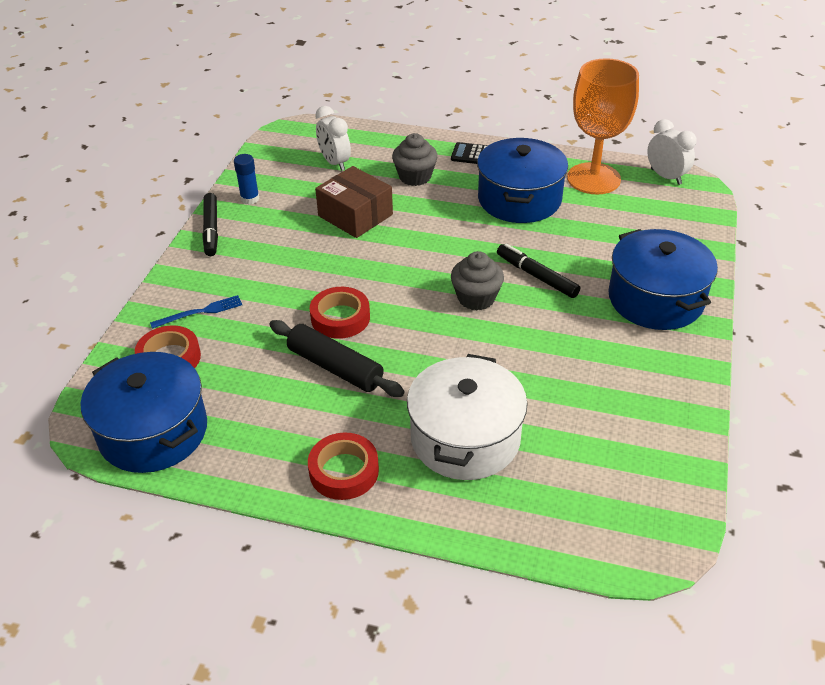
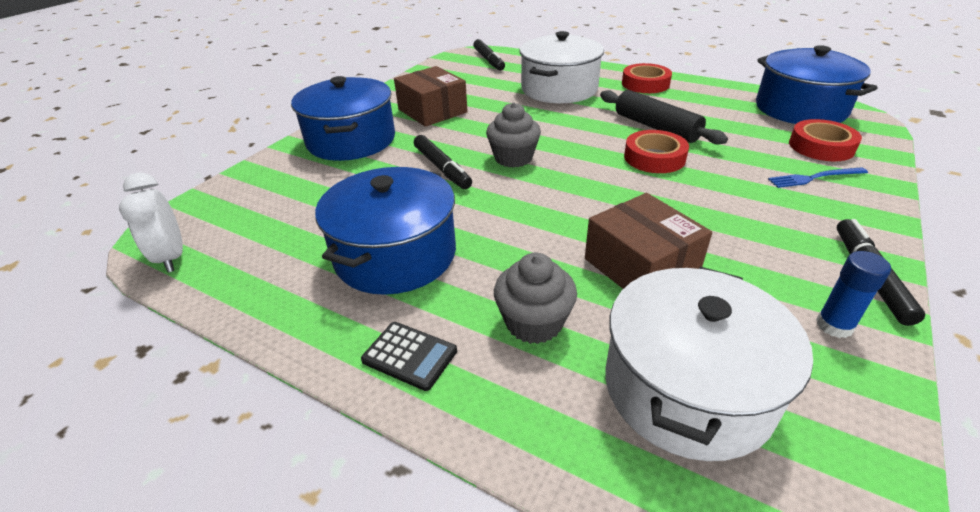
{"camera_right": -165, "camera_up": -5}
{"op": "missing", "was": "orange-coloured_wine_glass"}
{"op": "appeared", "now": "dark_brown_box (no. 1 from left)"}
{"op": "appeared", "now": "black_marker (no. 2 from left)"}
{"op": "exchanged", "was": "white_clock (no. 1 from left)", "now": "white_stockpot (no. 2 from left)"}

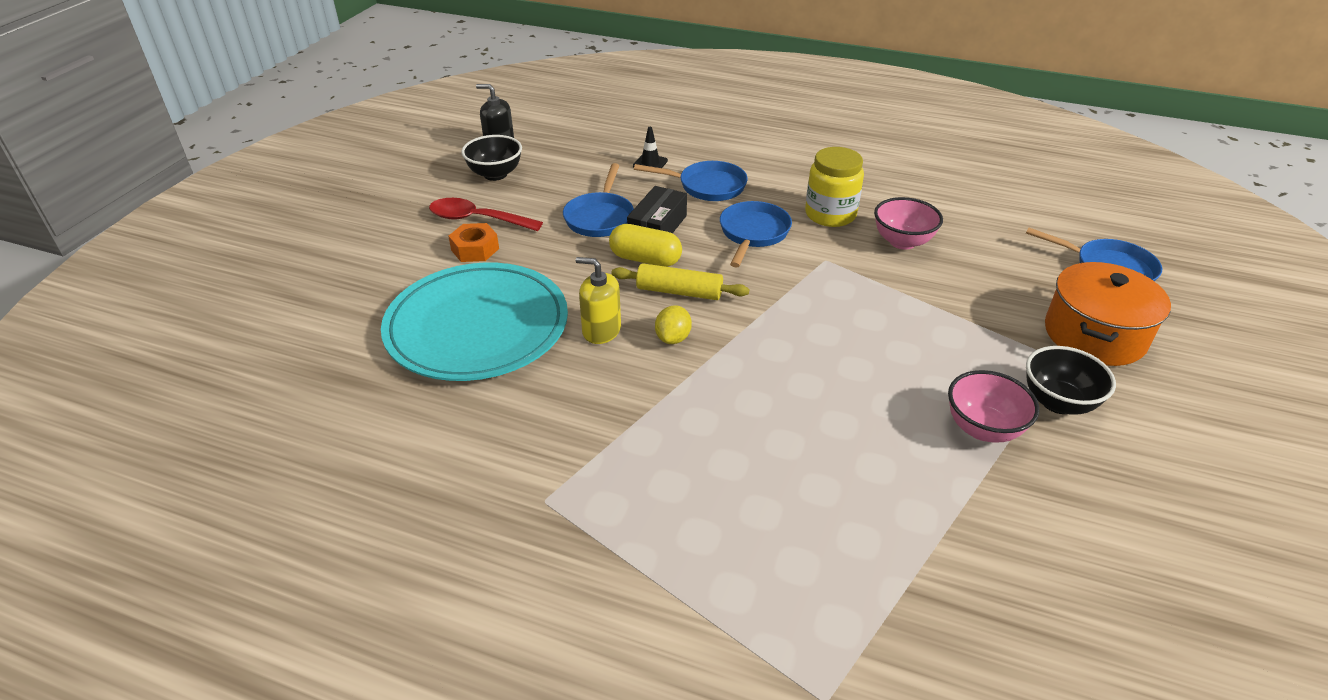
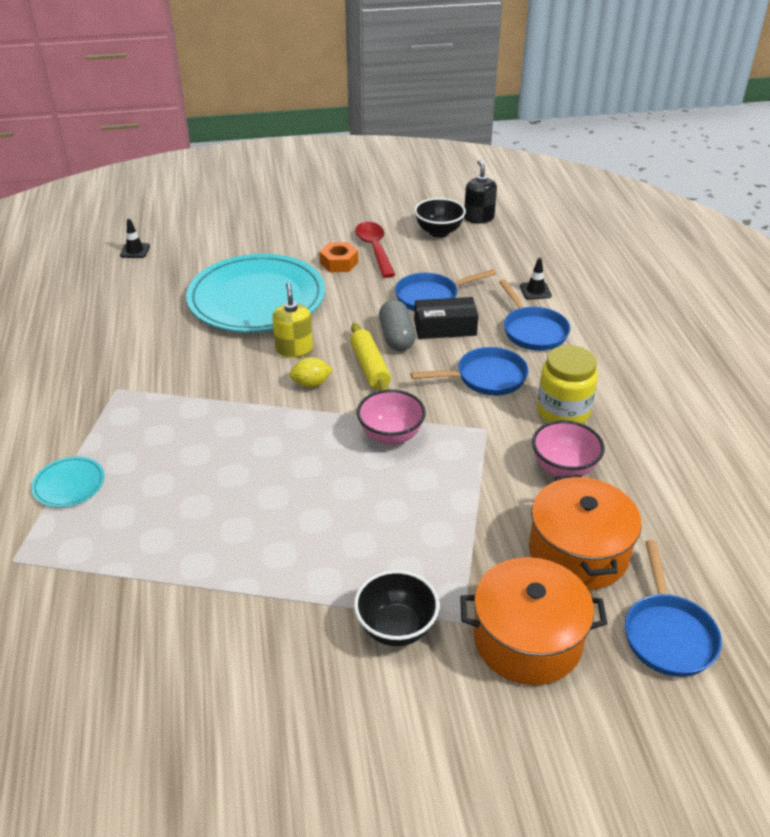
{"camera_right": 60, "camera_up": 0}
{"op": "appeared", "now": "turquoise_plate (no. 1 from left)"}
{"op": "appeared", "now": "black_safety_cone (no. 1 from left)"}
{"op": "appeared", "now": "orange-coloured_stockpot (no. 2 from left)"}
{"op": "relocated", "was": "rosy_bowl (no. 2 from left in the first image)", "now": "rosy_bowl (no. 1 from left)"}
{"op": "colour", "was": "bright_yellow_pill", "now": "grey_pill"}

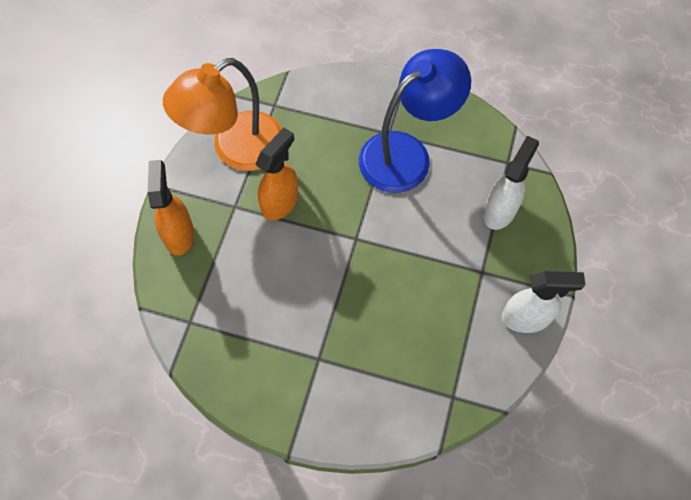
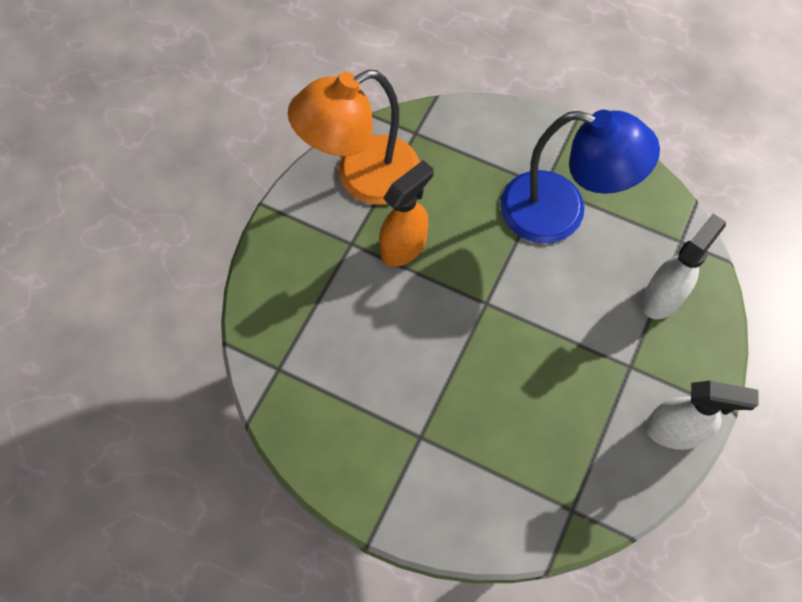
{"camera_right": 10, "camera_up": 0}
{"op": "missing", "was": "orange-coloured_spray_cleaner (no. 1 from left)"}
{"op": "spun", "was": "cobalt_lamp", "clockwise": 45}

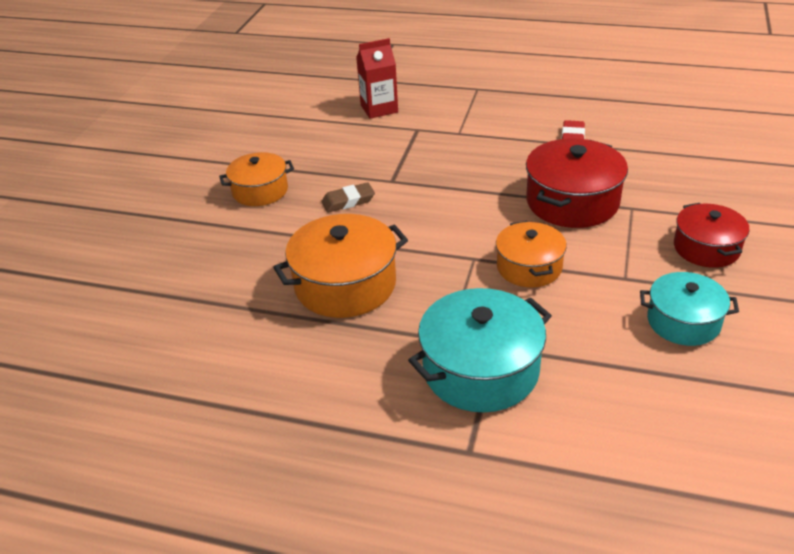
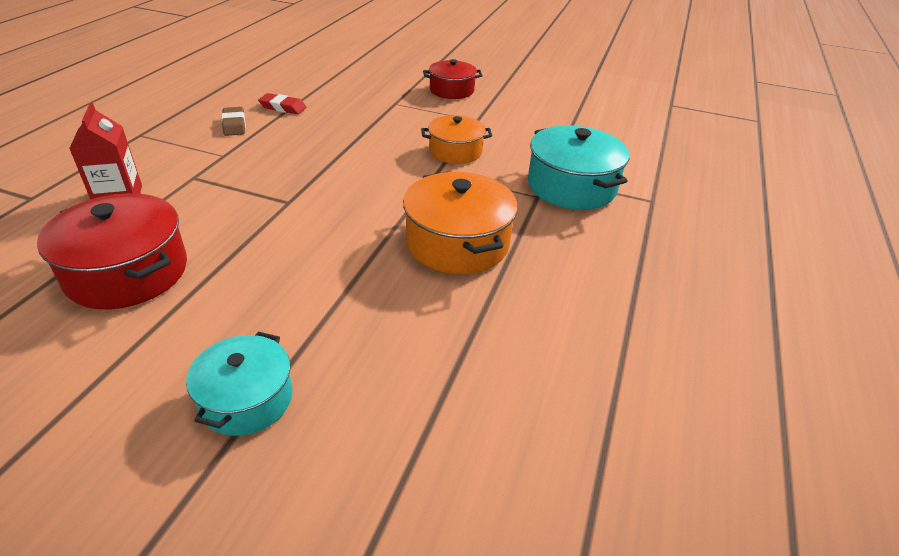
{"camera_right": -90, "camera_up": 0}
{"op": "missing", "was": "orange-coloured_stockpot (no. 1 from left)"}
{"op": "relocated", "was": "dark_brown_pencil_eraser"}
{"op": "relocated", "was": "scarlet_stockpot (no. 1 from left)"}
{"op": "relocated", "was": "turquoise_stockpot (no. 2 from left in the first image)", "now": "turquoise_stockpot (no. 1 from left)"}

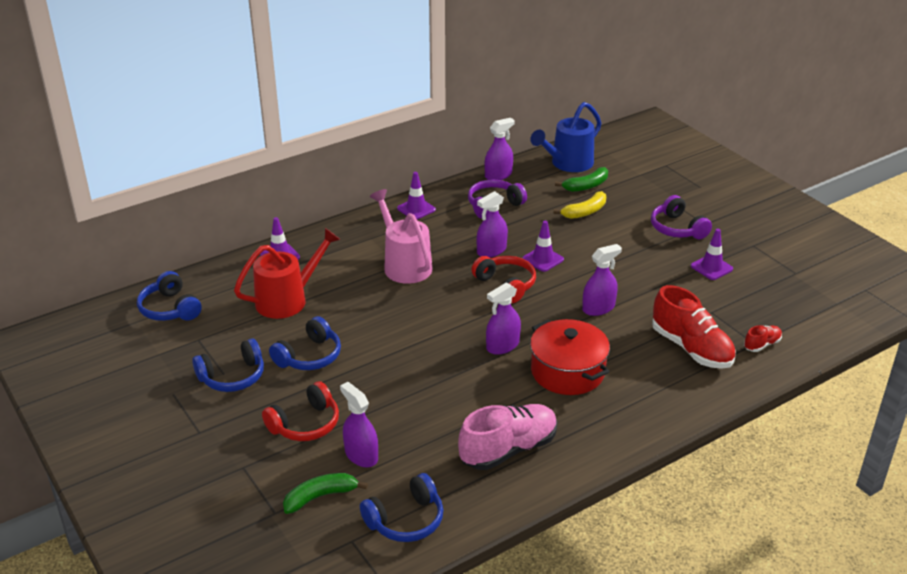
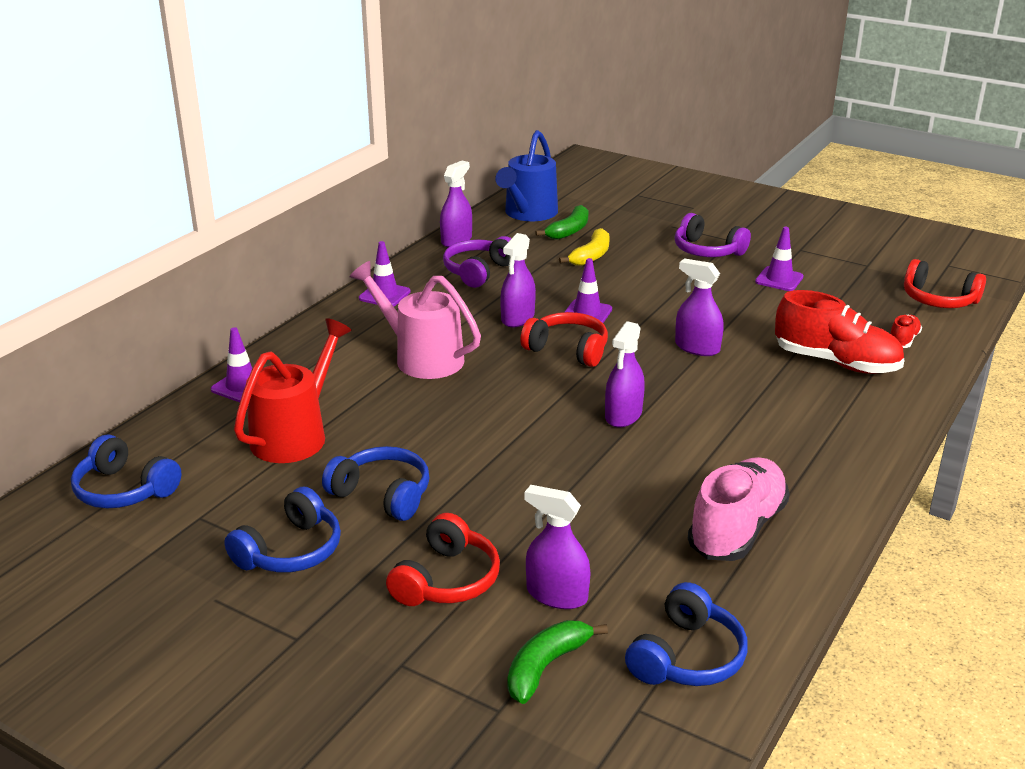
{"camera_right": -25, "camera_up": -5}
{"op": "missing", "was": "scarlet_stockpot"}
{"op": "appeared", "now": "scarlet_over-ear_headphones (no. 3 from left)"}
{"op": "spun", "was": "cobalt_over-ear_headphones (no. 3 from left)", "clockwise": -75}
{"op": "spun", "was": "violet_spray_cleaner (no. 5 from left)", "clockwise": -90}

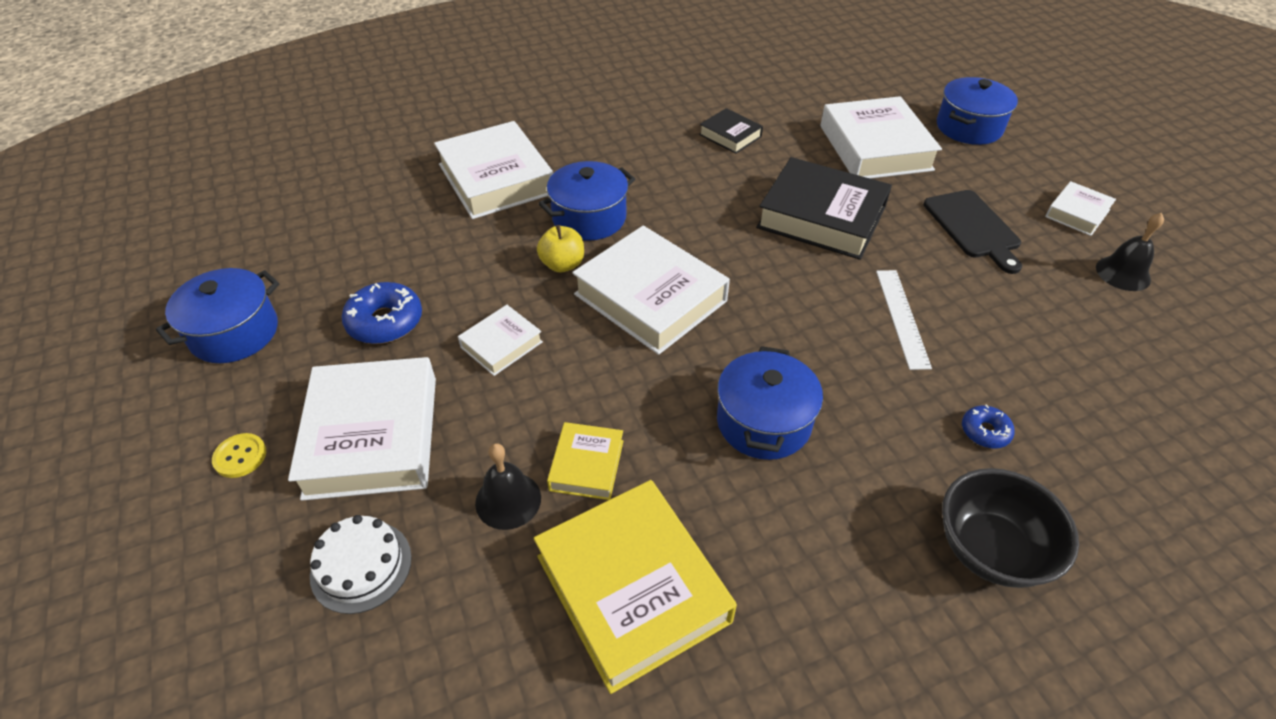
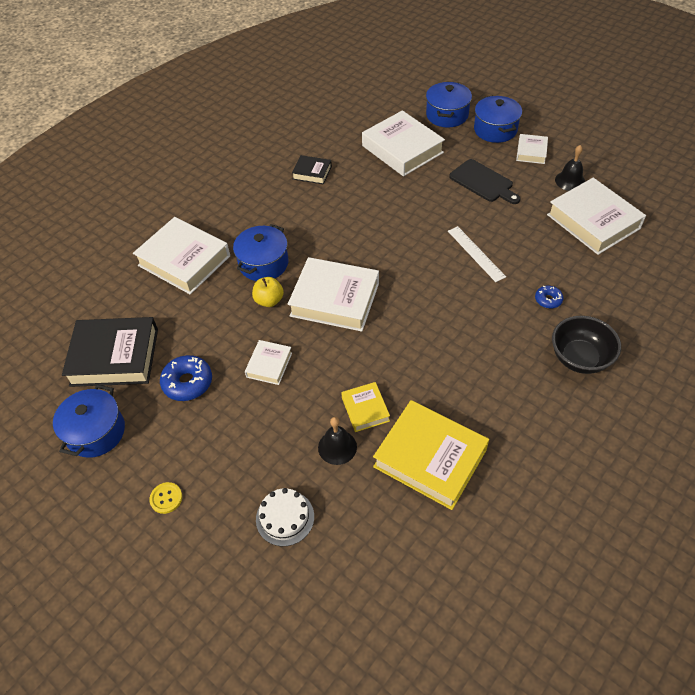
{"camera_right": -25, "camera_up": 5}
{"op": "relocated", "was": "white_hardback (no. 1 from left in the first image)", "now": "white_hardback (no. 6 from left)"}
{"op": "relocated", "was": "cobalt_stockpot (no. 3 from left in the first image)", "now": "cobalt_stockpot (no. 4 from left)"}
{"op": "relocated", "was": "black_hardback (no. 2 from left in the first image)", "now": "black_hardback (no. 1 from left)"}

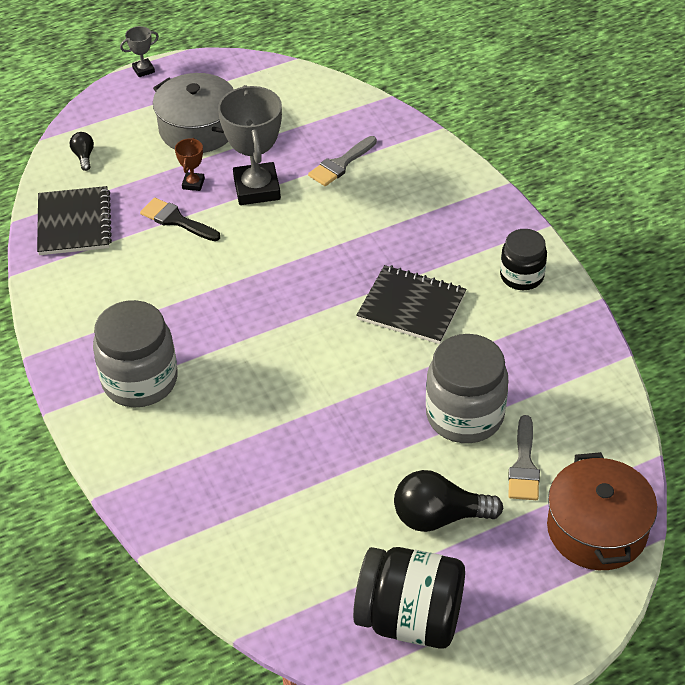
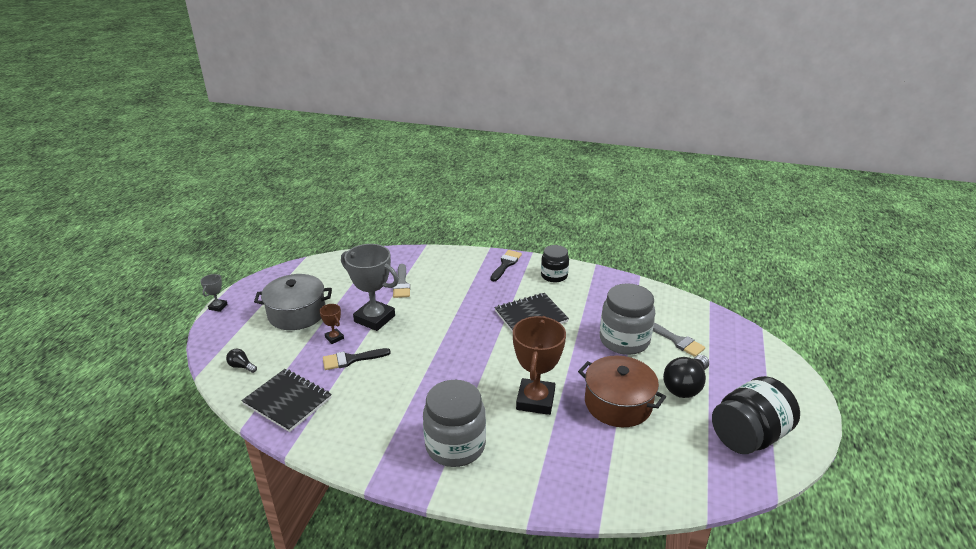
{"camera_right": -50, "camera_up": -15}
{"op": "appeared", "now": "black_paintbrush (no. 2 from left)"}
{"op": "appeared", "now": "dark_brown_trophy (no. 2 from left)"}
{"op": "relocated", "was": "dark_brown_stockpot"}

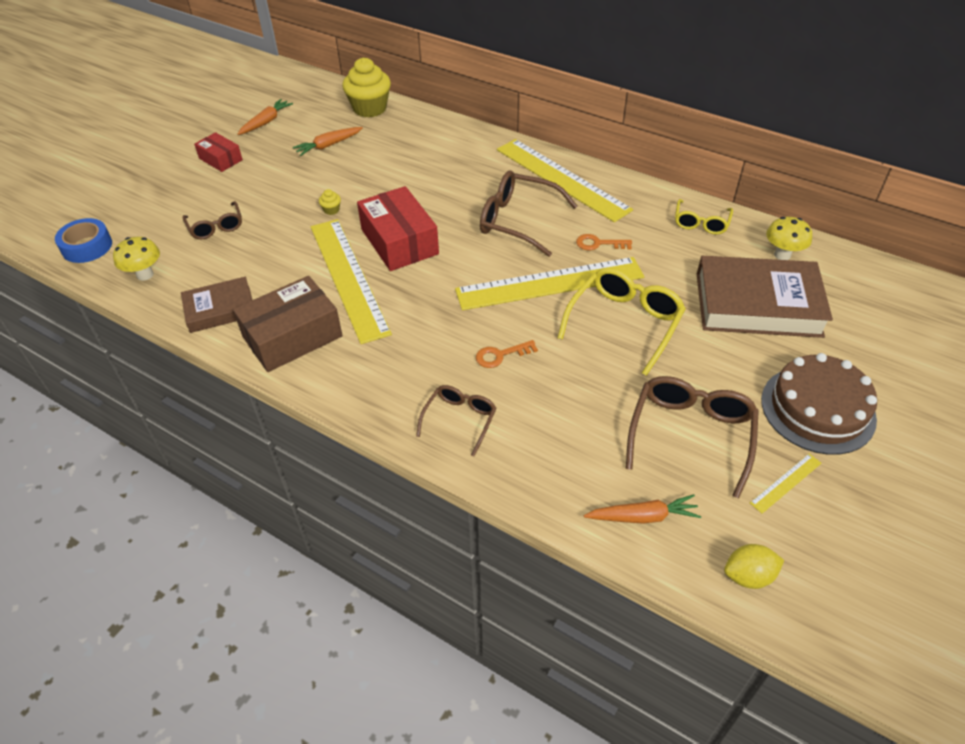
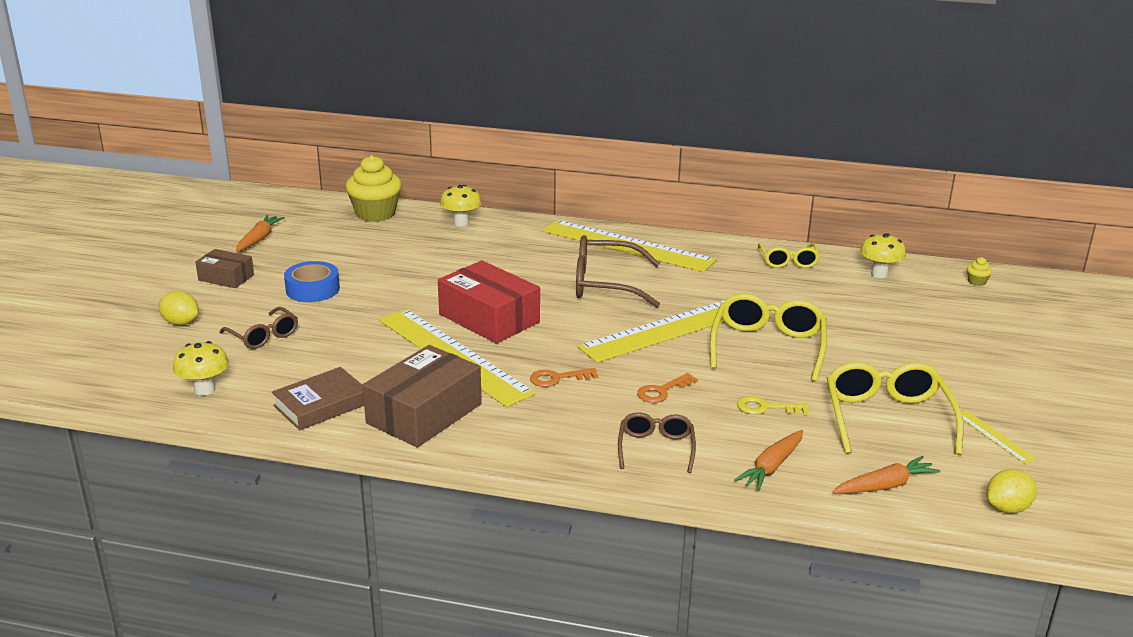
{"camera_right": -20, "camera_up": -20}
{"op": "missing", "was": "dark_brown_hardback (no. 2 from left)"}
{"op": "missing", "was": "dark_brown_gateau"}
{"op": "appeared", "now": "bright_yellow_lemon (no. 1 from left)"}
{"op": "appeared", "now": "bright_yellow_toadstool (no. 2 from left)"}
{"op": "appeared", "now": "bright_yellow_door_key"}
{"op": "relocated", "was": "cobalt_roll_of_tape"}
{"op": "relocated", "was": "orange-coloured_root_vegetable (no. 2 from left)"}
{"op": "relocated", "was": "bright_yellow_muffin (no. 1 from left in the first image)", "now": "bright_yellow_muffin (no. 2 from left)"}
{"op": "relocated", "was": "orange-coloured_door_key (no. 2 from left in the first image)", "now": "orange-coloured_door_key (no. 1 from left)"}
{"op": "colour", "was": "scarlet_box (no. 1 from left)", "now": "dark_brown_box (no. 1 from left)"}
{"op": "colour", "was": "dark_brown_eyeglasses (no. 4 from left)", "now": "bright_yellow_eyeglasses (no. 3 from left)"}
{"op": "spun", "was": "bright_yellow_measuring_stick (no. 4 from left)", "clockwise": -60}

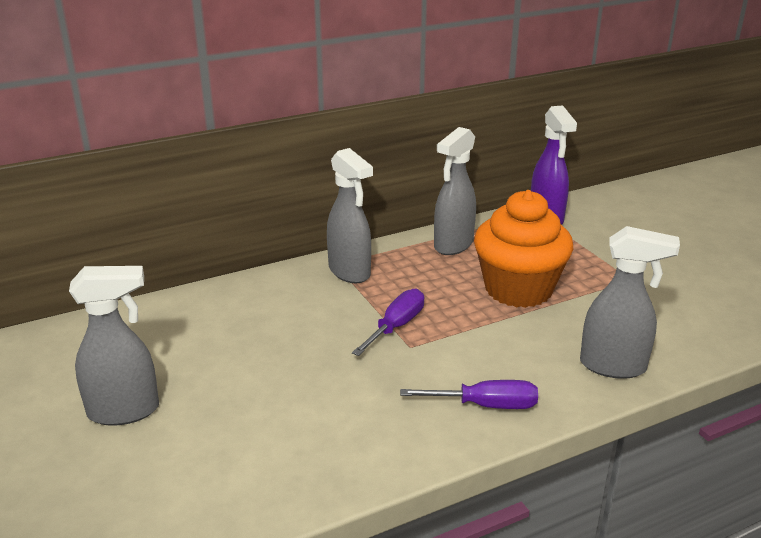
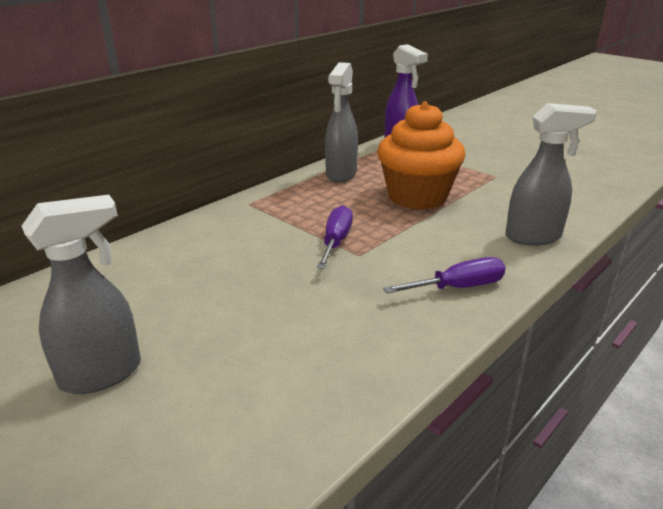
{"camera_right": -20, "camera_up": 0}
{"op": "missing", "was": "grey_spray_cleaner (no. 2 from left)"}

